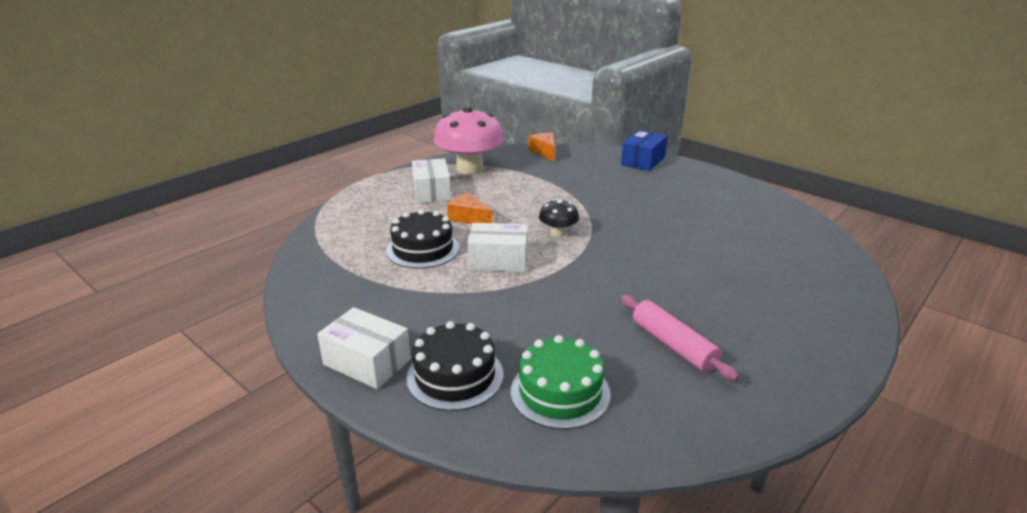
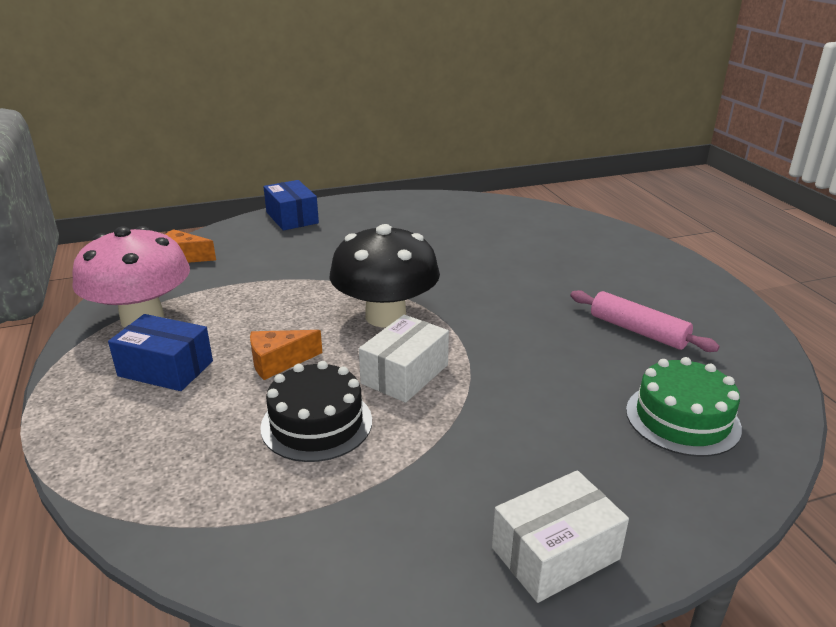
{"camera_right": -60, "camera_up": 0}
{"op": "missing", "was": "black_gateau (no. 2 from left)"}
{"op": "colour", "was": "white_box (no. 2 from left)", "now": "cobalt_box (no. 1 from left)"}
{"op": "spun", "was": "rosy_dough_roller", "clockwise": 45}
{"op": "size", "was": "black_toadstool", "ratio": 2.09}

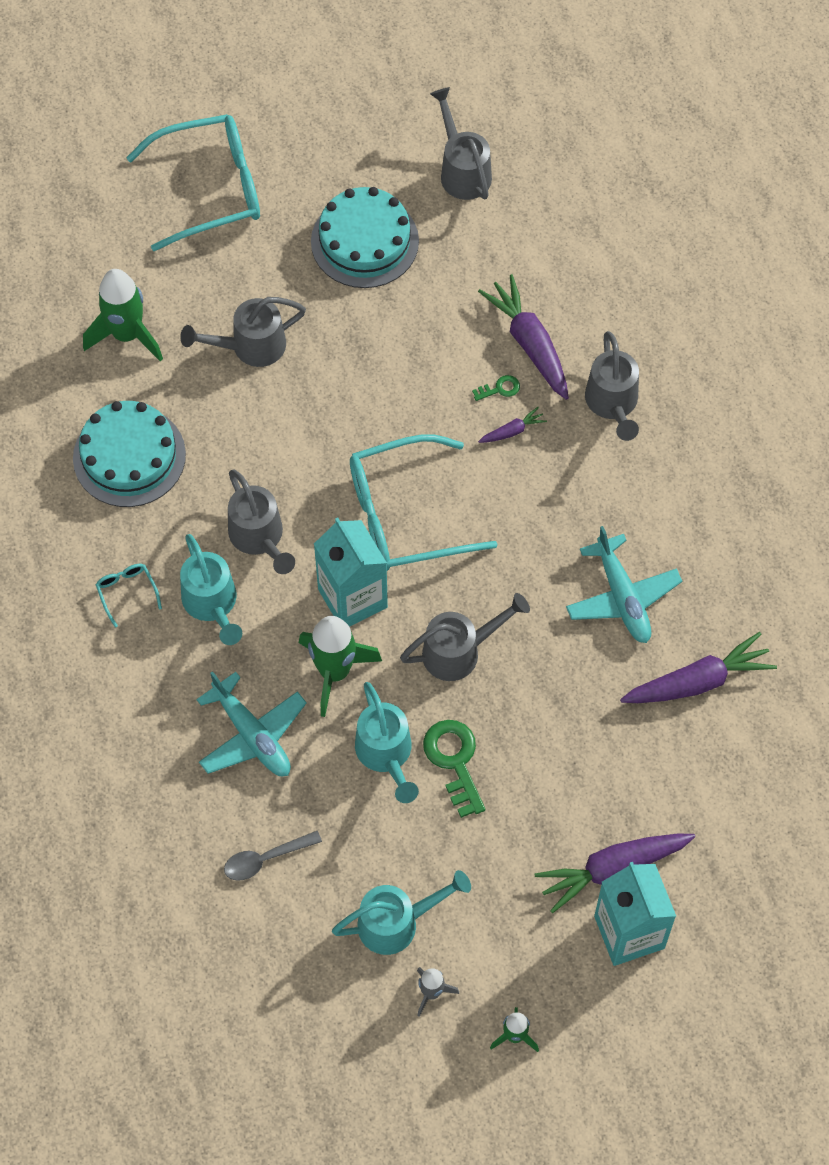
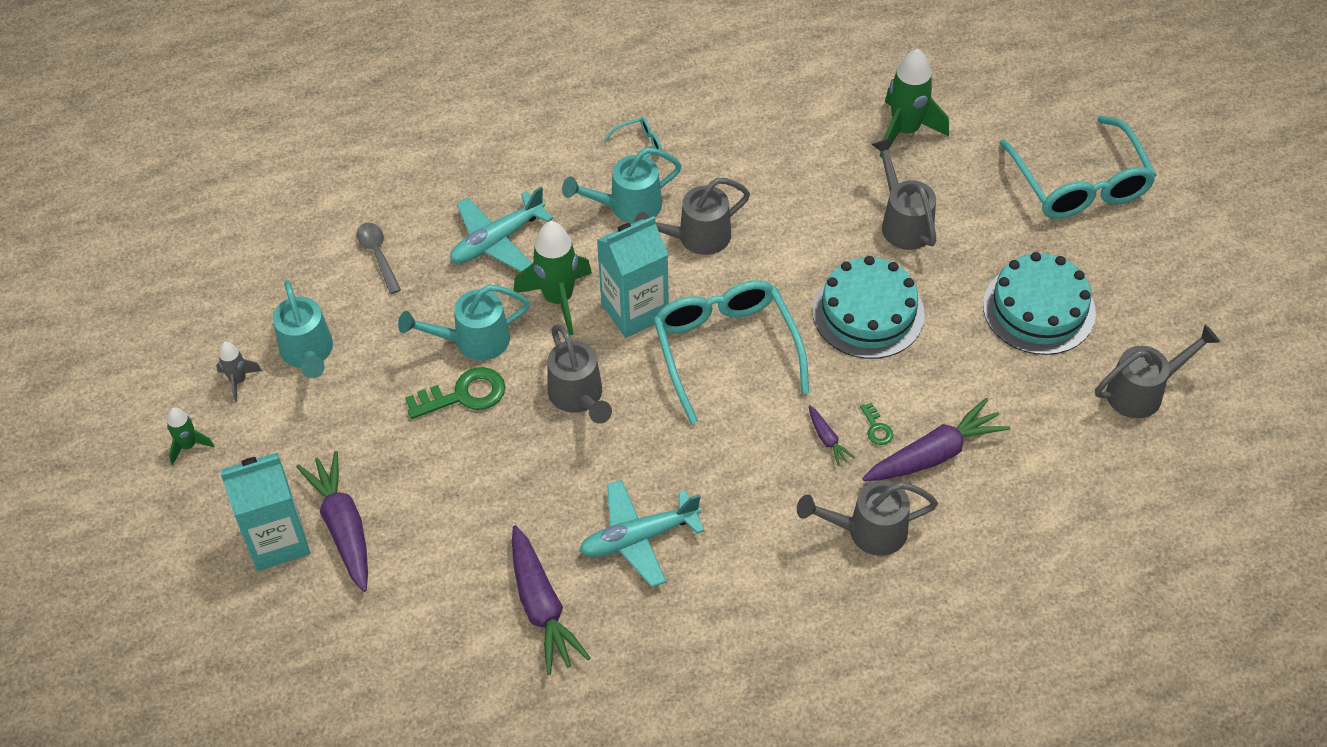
{"camera_right": 90, "camera_up": -10}
{"op": "relocated", "was": "turquoise_gateau (no. 1 from left)"}

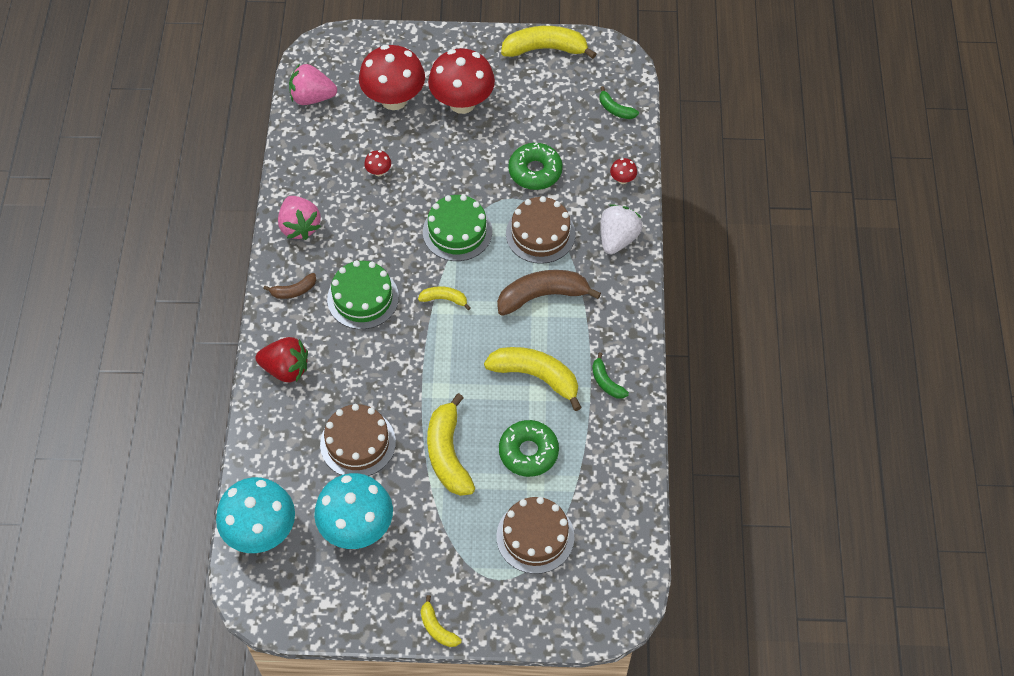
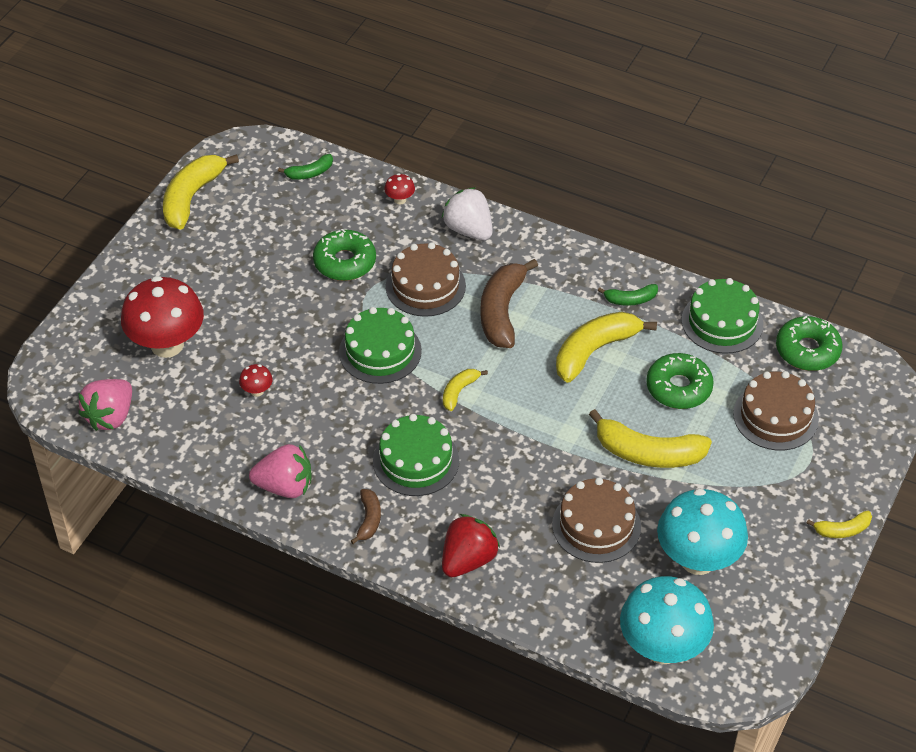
{"camera_right": -65, "camera_up": -10}
{"op": "missing", "was": "scarlet_toadstool (no. 3 from left)"}
{"op": "appeared", "now": "emerald_gateau (no. 3 from left)"}
{"op": "appeared", "now": "emerald_glazed_donut (no. 3 from left)"}

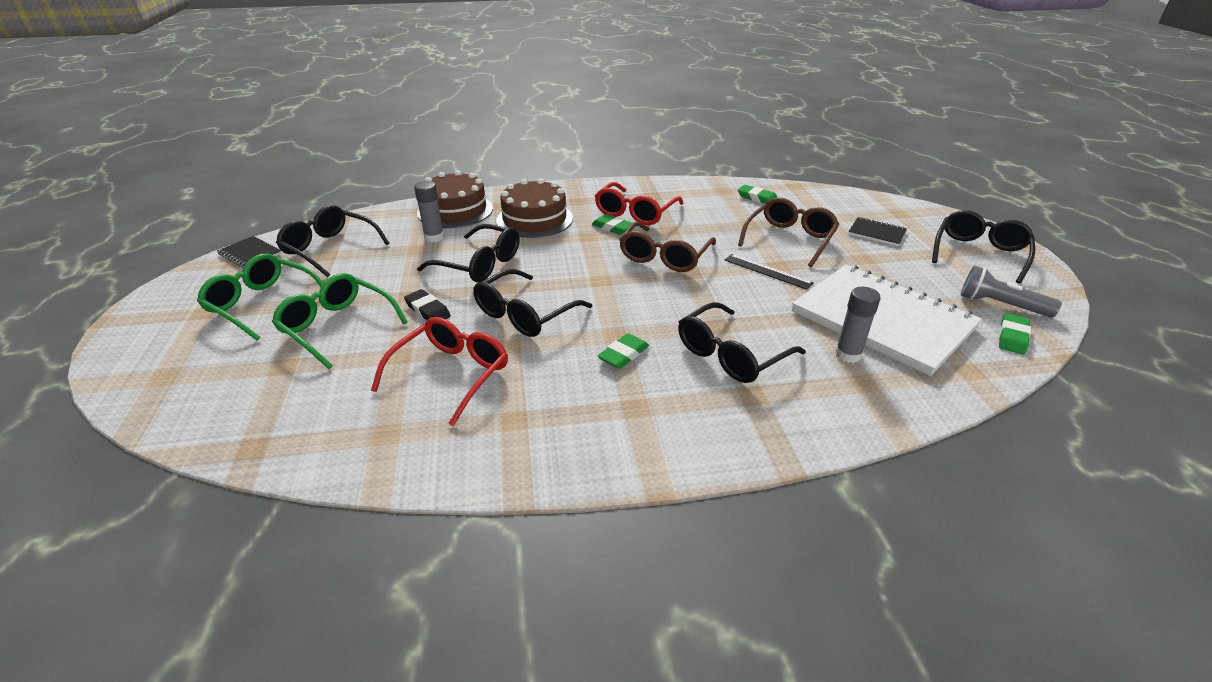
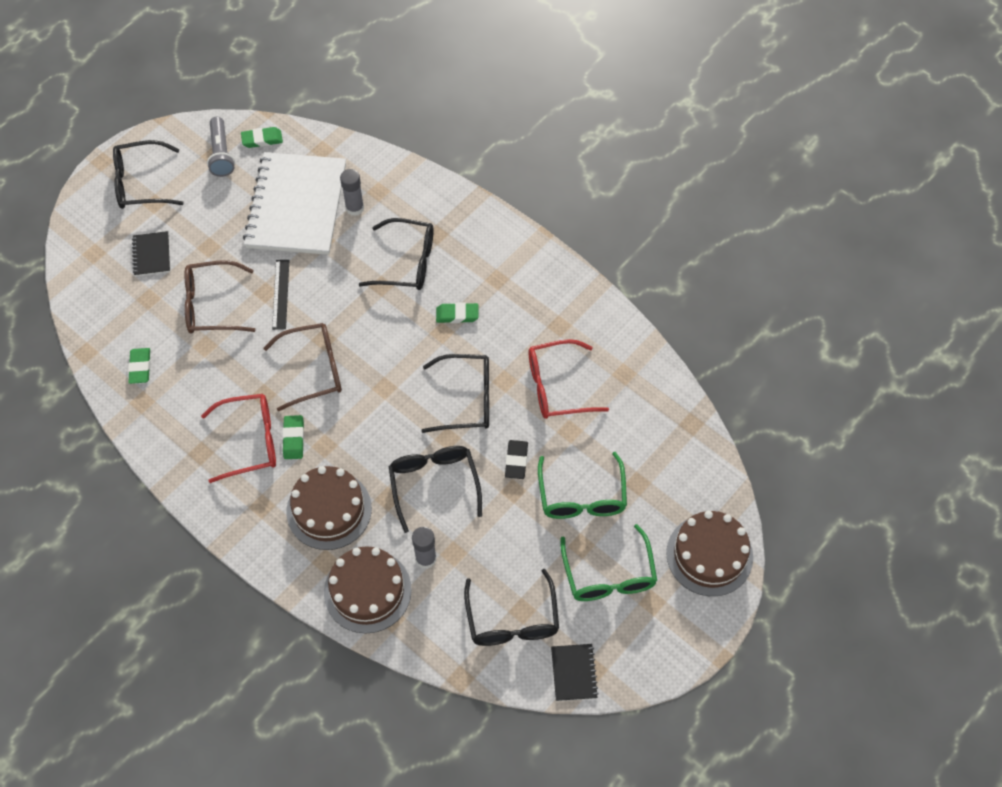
{"camera_right": -130, "camera_up": 25}
{"op": "appeared", "now": "dark_brown_gateau (no. 3 from left)"}

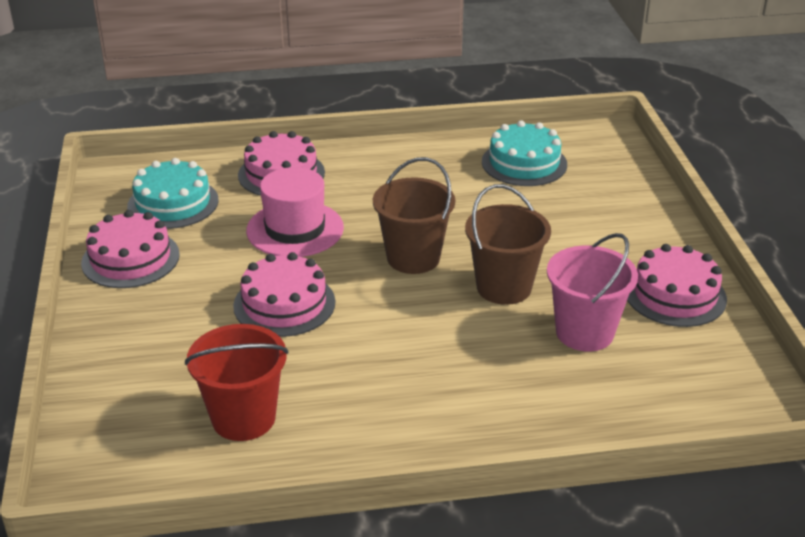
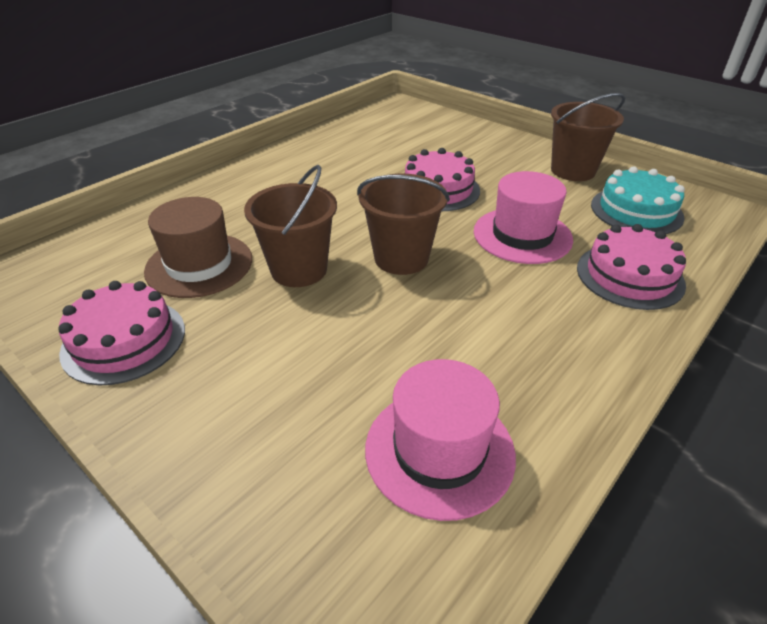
{"camera_right": 140, "camera_up": 5}
{"op": "missing", "was": "scarlet_sand_bucket"}
{"op": "exchanged", "was": "rosy_gateau (no. 1 from left)", "now": "dark_brown_sand_bucket (no. 3 from left)"}
{"op": "exchanged", "was": "turquoise_gateau (no. 2 from left)", "now": "rosy_tall_hat (no. 1 from left)"}
{"op": "exchanged", "was": "rosy_sand_bucket", "now": "dark_brown_tall_hat"}

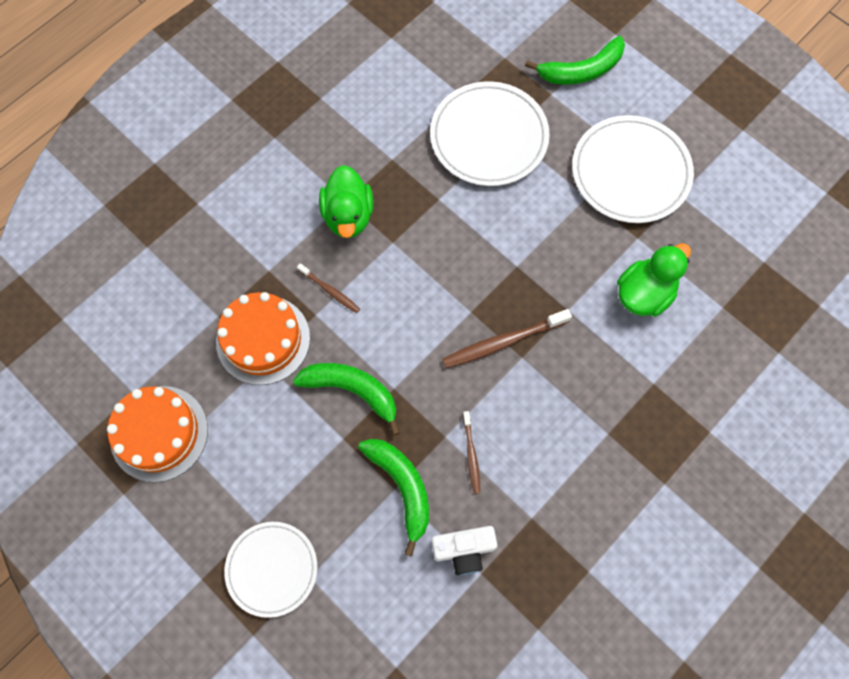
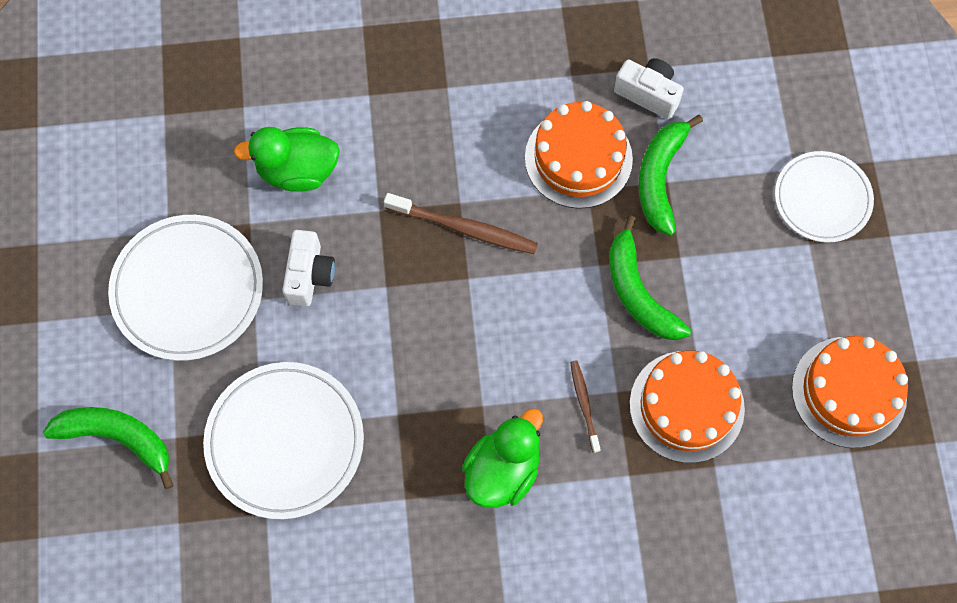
{"camera_right": -140, "camera_up": 0}
{"op": "appeared", "now": "white_photo_camera (no. 1 from left)"}
{"op": "exchanged", "was": "dark_brown_dental_brush (no. 2 from left)", "now": "orange-coloured_gateau (no. 1 from left)"}

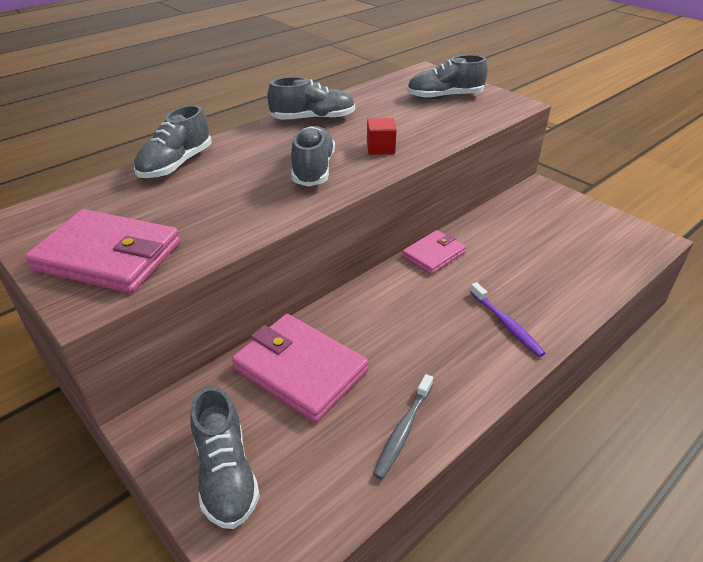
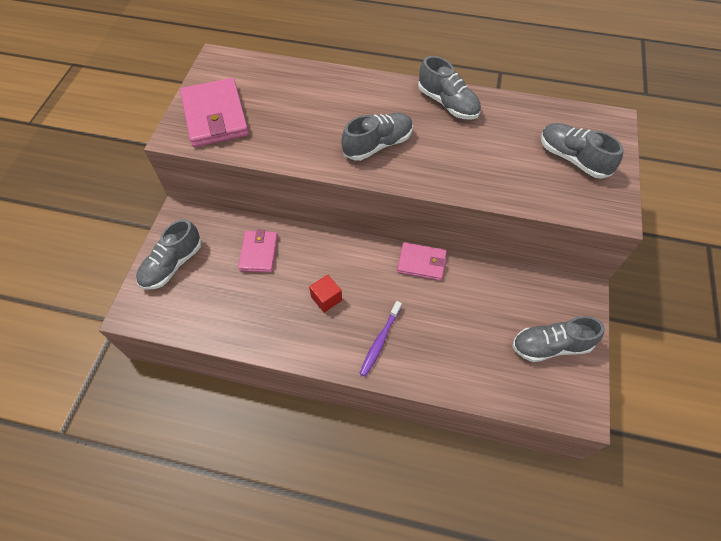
{"camera_right": 55, "camera_up": 20}
{"op": "missing", "was": "grey_dental_brush"}
{"op": "relocated", "was": "grey_shoe (no. 1 from left in the first image)", "now": "grey_shoe (no. 4 from left)"}
{"op": "relocated", "was": "scarlet_solid_cube"}
{"op": "size", "was": "rosy_billfold (no. 2 from left)", "ratio": 0.6}

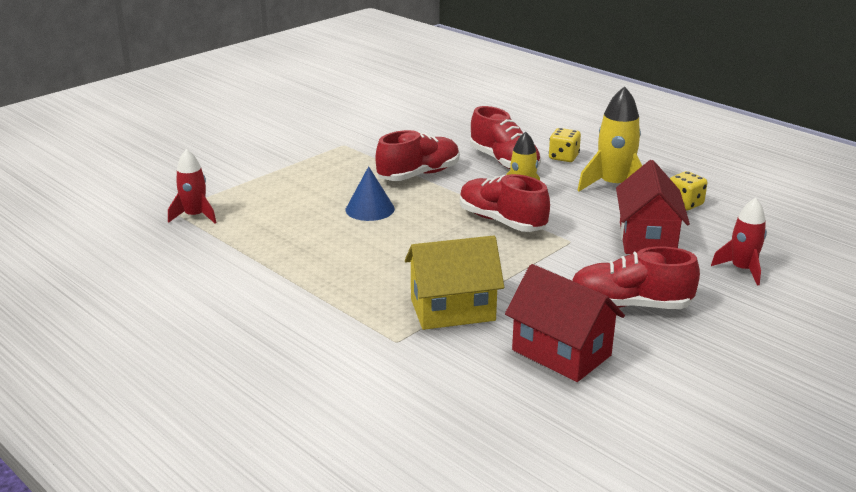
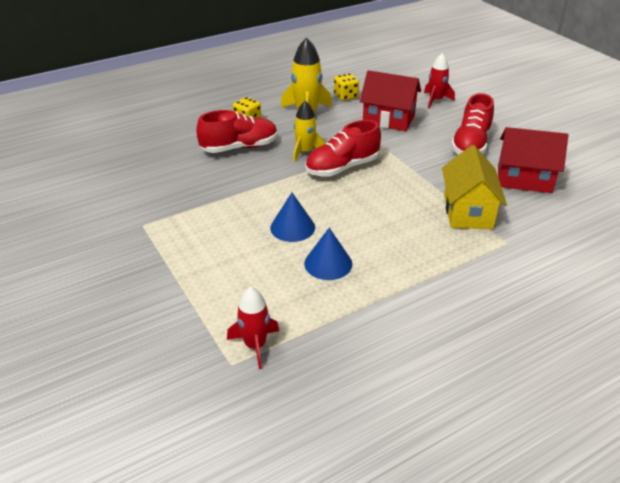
{"camera_right": -75, "camera_up": 10}
{"op": "missing", "was": "scarlet_shoe (no. 1 from left)"}
{"op": "appeared", "now": "cobalt_cone (no. 2 from left)"}
{"op": "spun", "was": "scarlet_cottage (no. 1 from left in the first image)", "clockwise": 45}

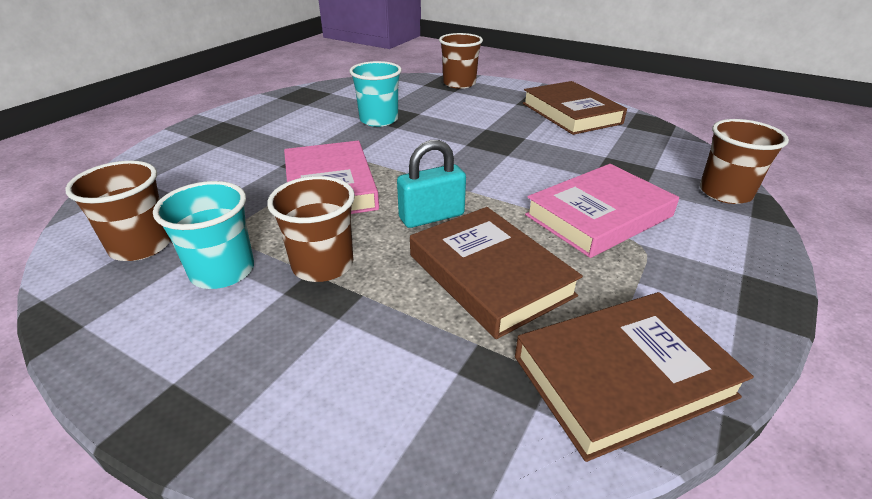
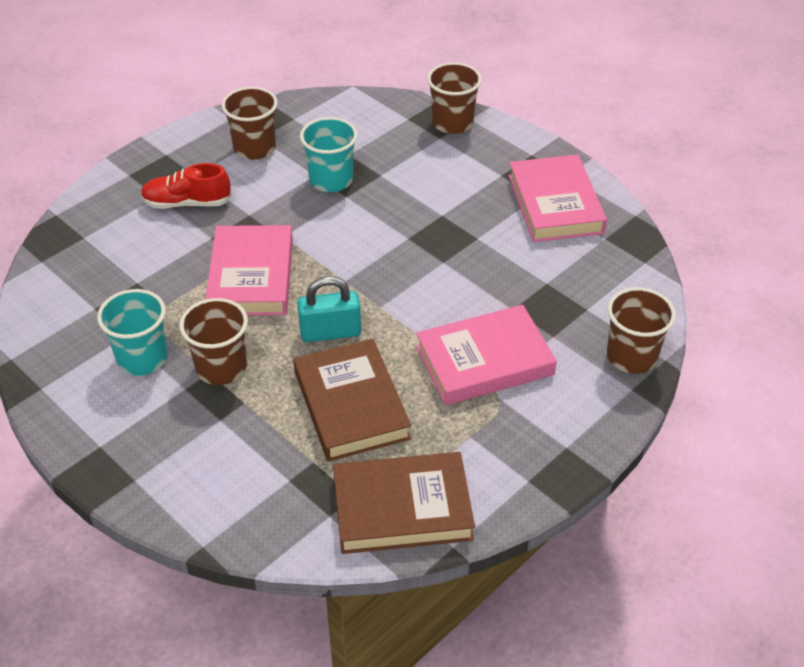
{"camera_right": 15, "camera_up": 10}
{"op": "appeared", "now": "scarlet_shoe"}
{"op": "relocated", "was": "dark_brown_beaker (no. 1 from left in the first image)", "now": "dark_brown_beaker (no. 2 from left)"}
{"op": "colour", "was": "dark_brown_hardback (no. 2 from left)", "now": "rosy_hardback (no. 3 from left)"}

